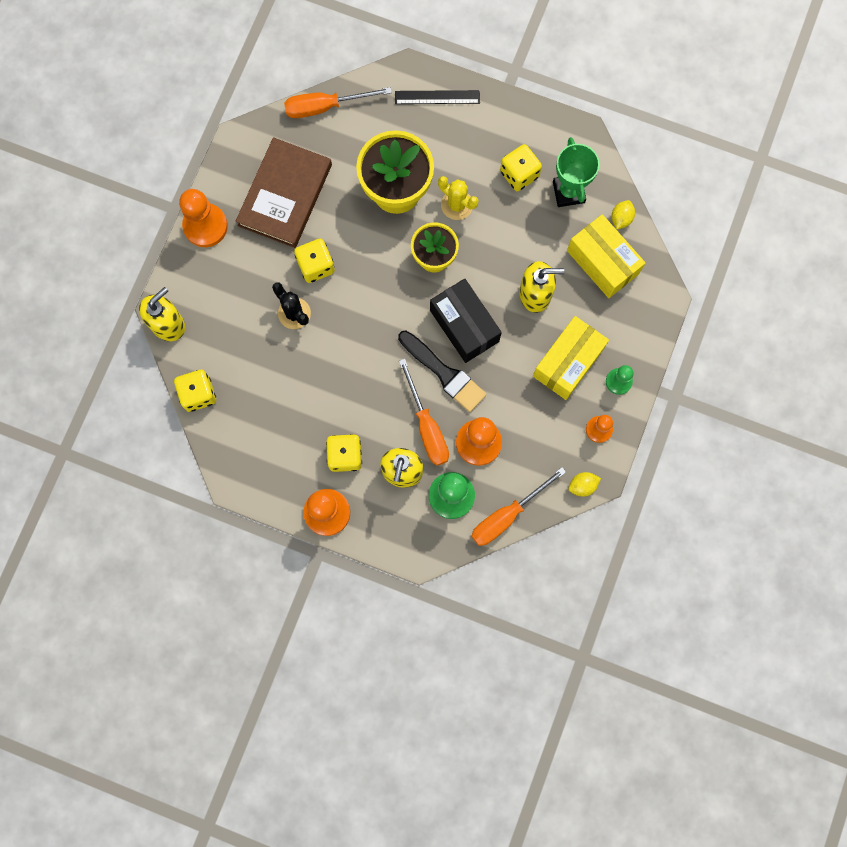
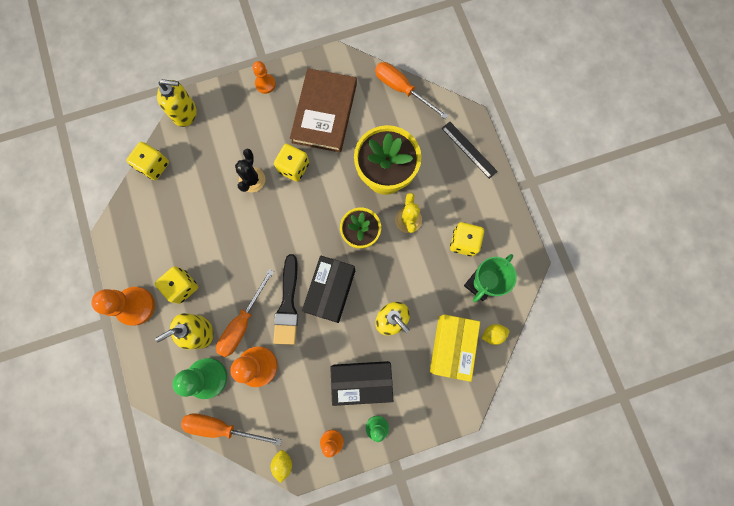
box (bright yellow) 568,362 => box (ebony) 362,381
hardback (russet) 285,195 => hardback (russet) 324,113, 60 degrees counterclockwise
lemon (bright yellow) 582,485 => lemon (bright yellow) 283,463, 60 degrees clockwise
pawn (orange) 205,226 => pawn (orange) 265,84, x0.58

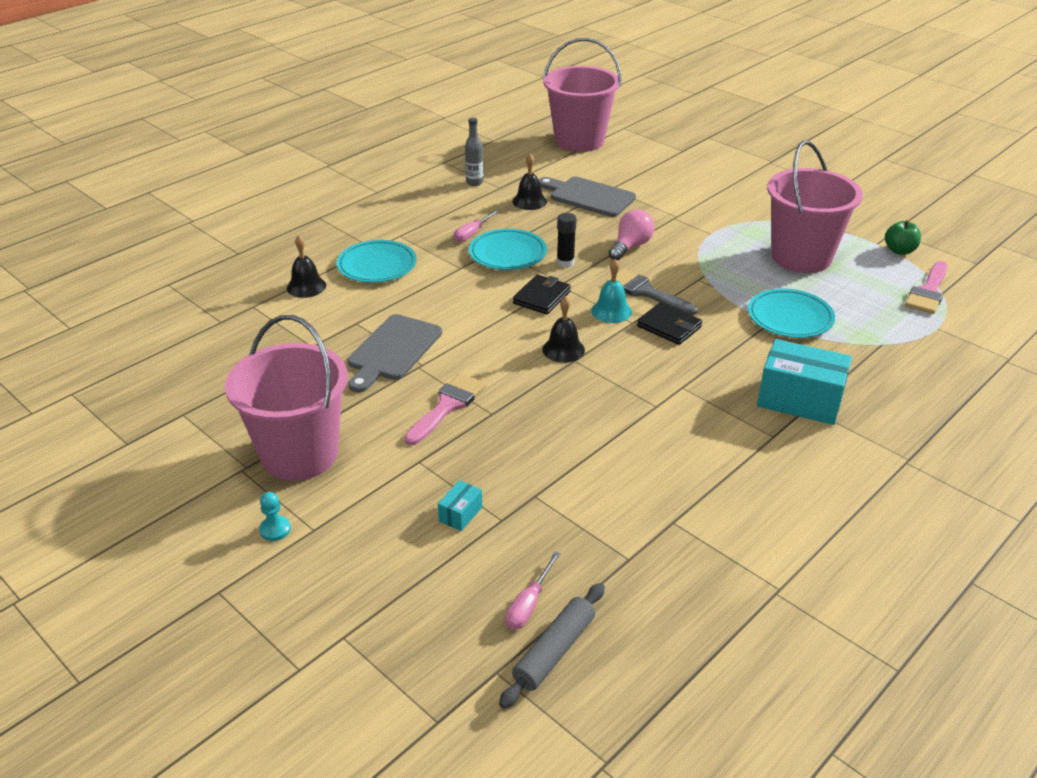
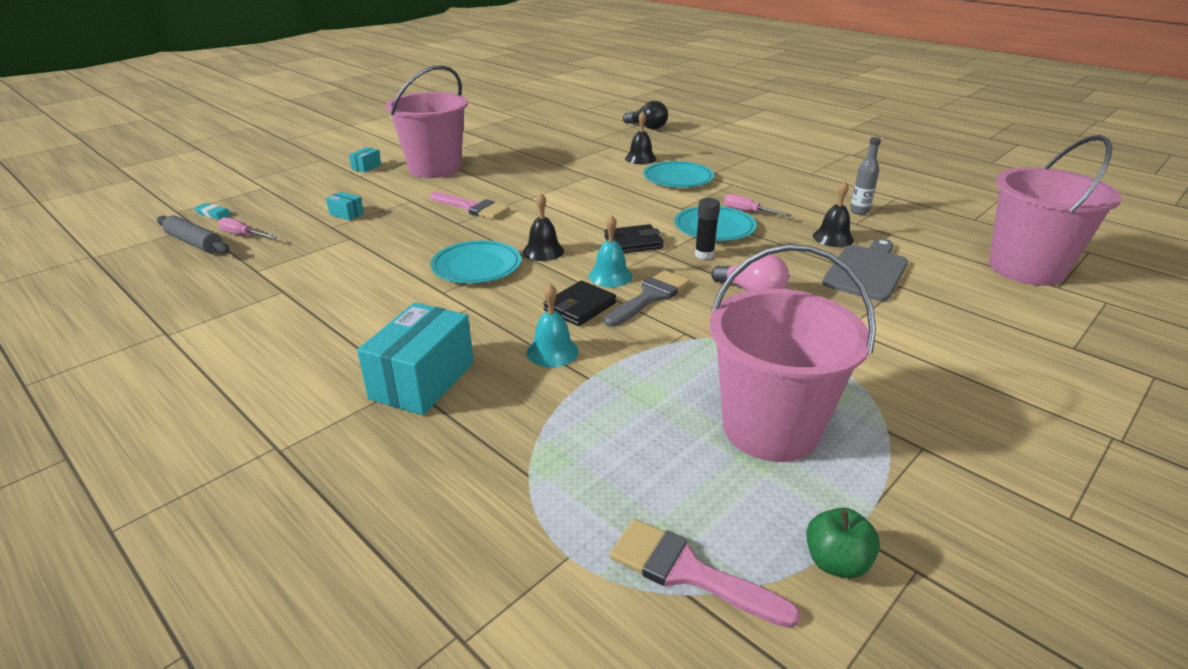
bread board (grey) 392,351 => nothing
nothing => gum eraser (aqua) 213,214
nothing => hand bell (aqua) 552,351
nothing => bulb (ebony) 647,127
plate (aqua) 790,317 => plate (aqua) 476,266, relocated
pawn (aqua) 275,529 => box (aqua) 366,167
wallet (ebony) 542,297 => wallet (ebony) 633,242, 45 degrees counterclockwise

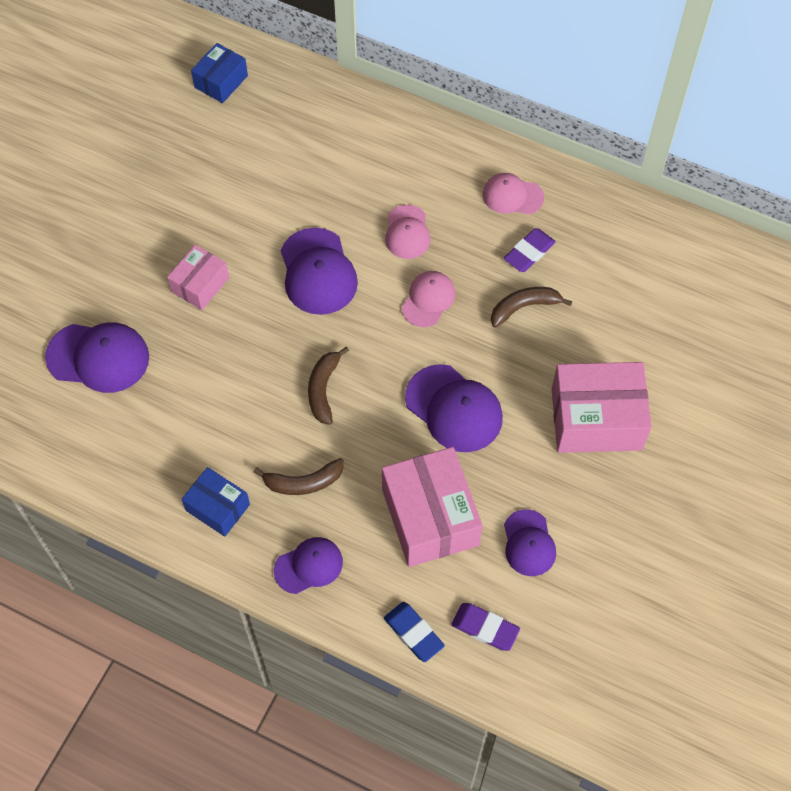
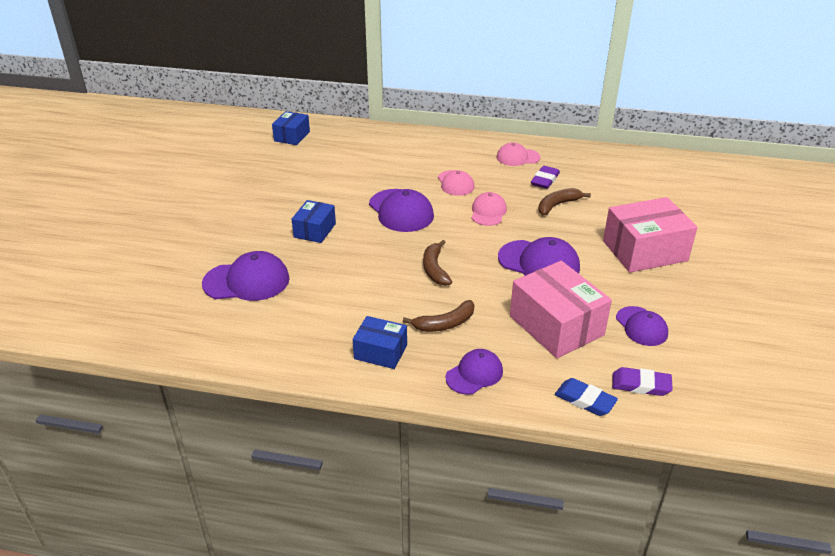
box (rosy) 200,284 => box (royal blue) 315,230

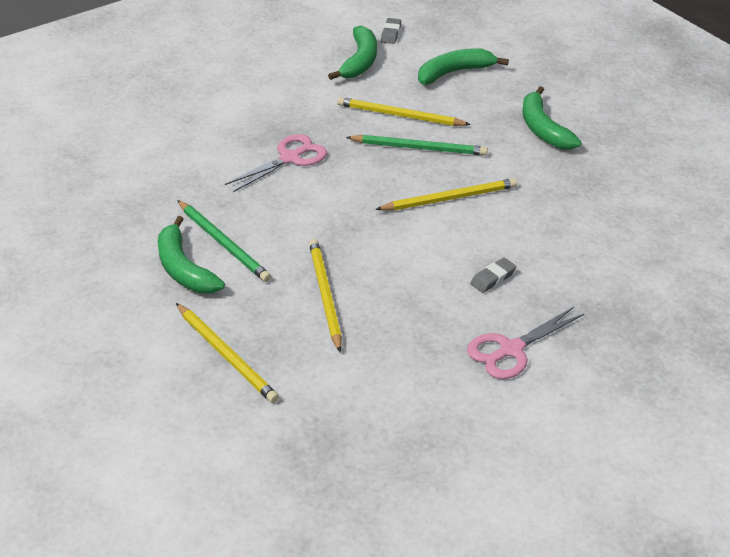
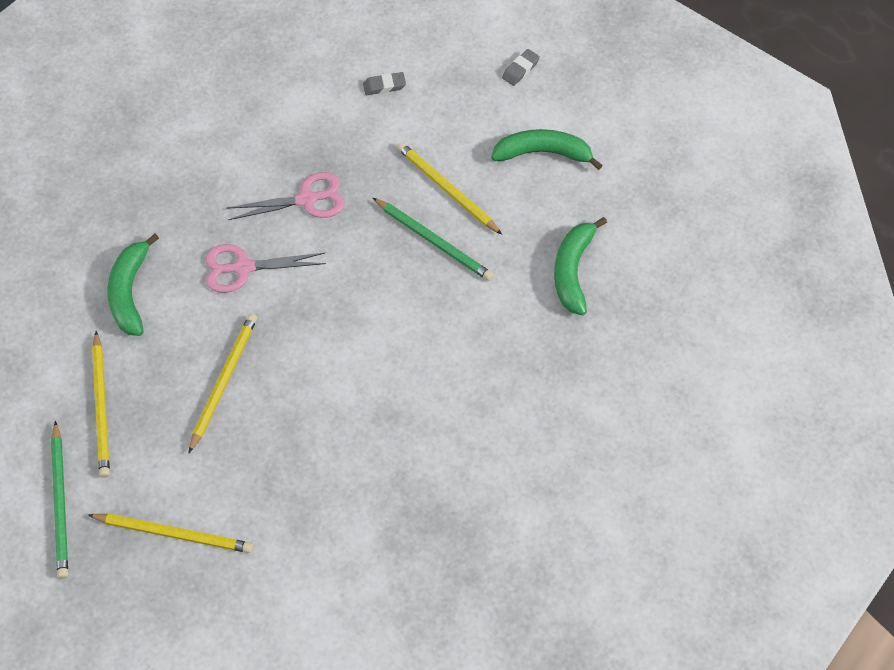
banana (leaf-green) 360,61 => nothing
wooden pencil (leaf-green) 223,243 => wooden pencil (leaf-green) 60,502, relocated
wooden pencil (bright yellow) 450,198 => wooden pencil (bright yellow) 174,534, relocated
shears (rosy) 511,350 => shears (rosy) 243,268, relocated
gum eraser (grey) 493,278 => gum eraser (grey) 384,86, relocated

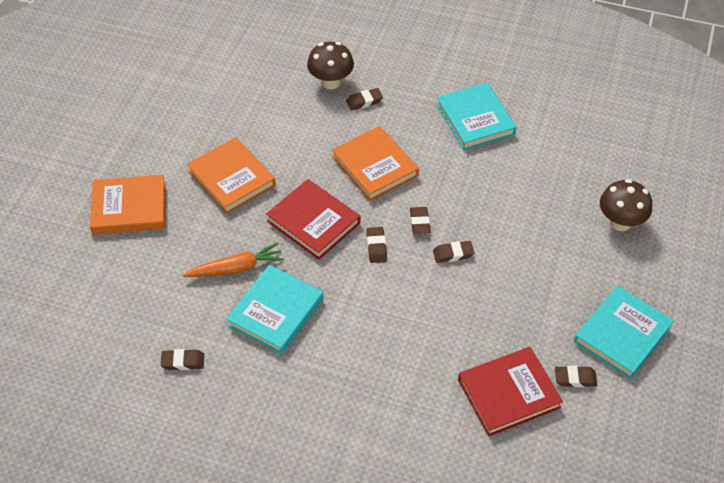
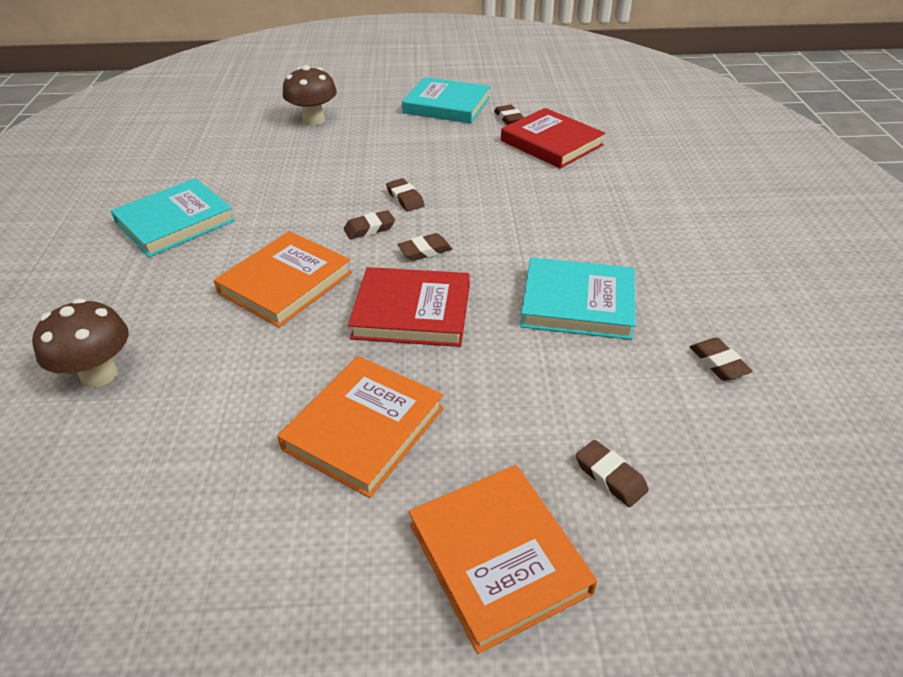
root vegetable (orange) 236,268 => nothing
gum eraser (russet) 364,101 => gum eraser (russet) 610,476, relocated
hardback (scarlet) 313,222 => hardback (scarlet) 412,312, 75 degrees clockwise

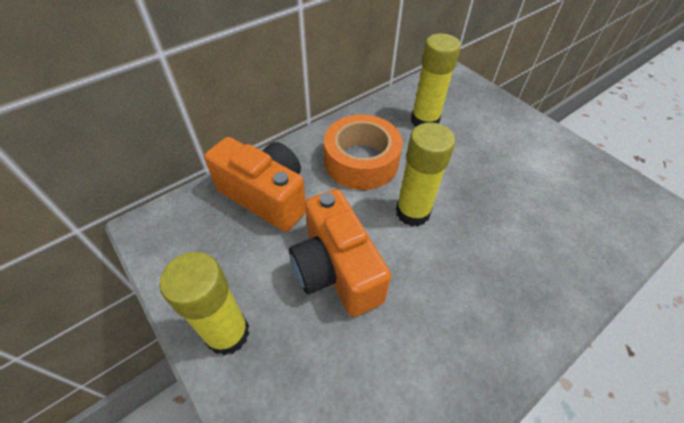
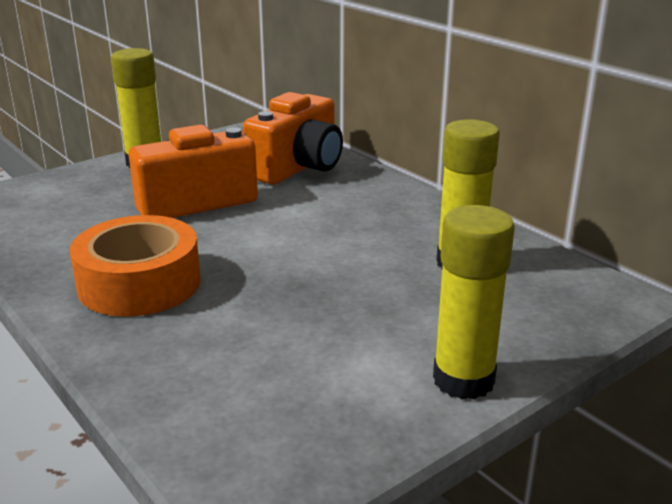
sticky tape (orange) 361,161 => sticky tape (orange) 139,283, relocated
glue stick (bright yellow) 412,212 => glue stick (bright yellow) 463,380, relocated

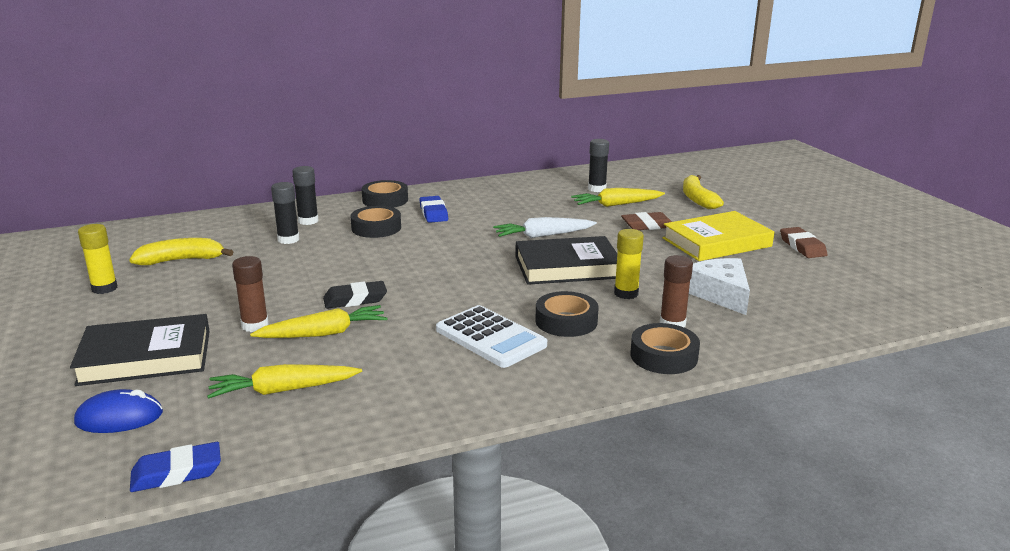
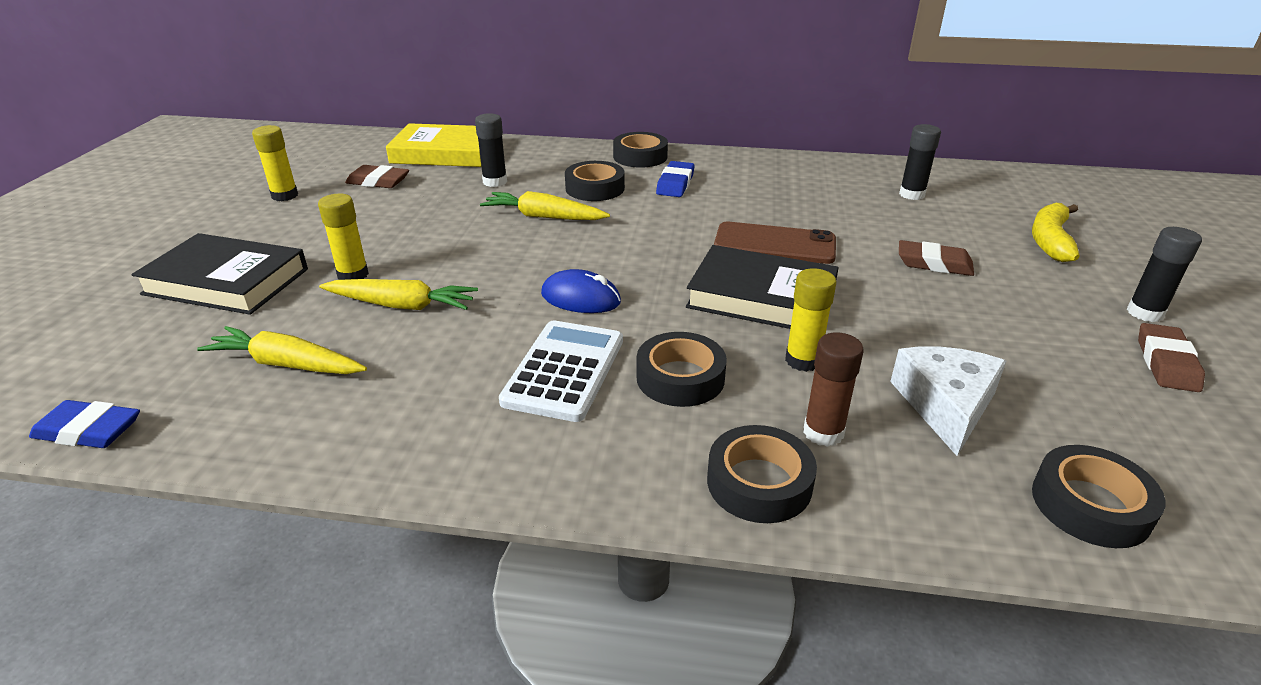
gum eraser (ebony) 355,299 => nothing
nothing => sticky tape (ebony) 1090,505
PC mouse (royal blue) 119,418 => PC mouse (royal blue) 581,298, relocated
glue stick (ebony) 308,221 => glue stick (ebony) 1144,313, relocated
root vegetable (bright yellow) 616,205 => root vegetable (bright yellow) 543,217, relocated
hardback (bright yellow) 716,242 => hardback (bright yellow) 445,153, relocated
banana (bright yellow) 182,260 => gum eraser (russet) 378,181
root vegetable (snow-white) 543,236 => phone (russet) 774,244
glue stick (russet) 255,325 => glue stick (bright yellow) 353,275
adding machine (snow-white) 490,337 => adding machine (snow-white) 564,371, 150 degrees counterclockwise

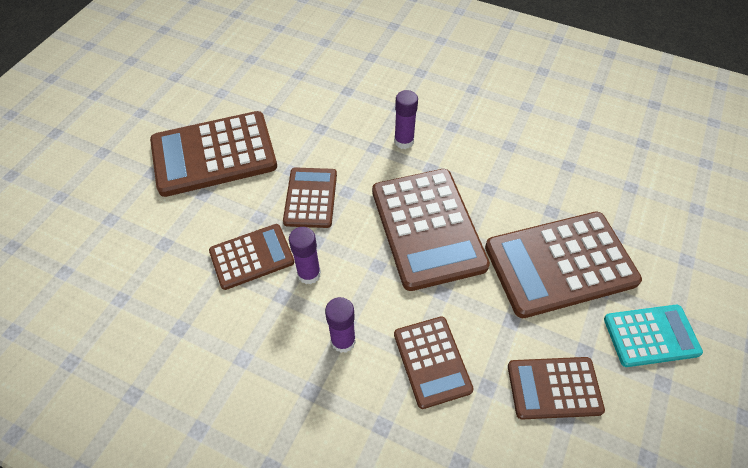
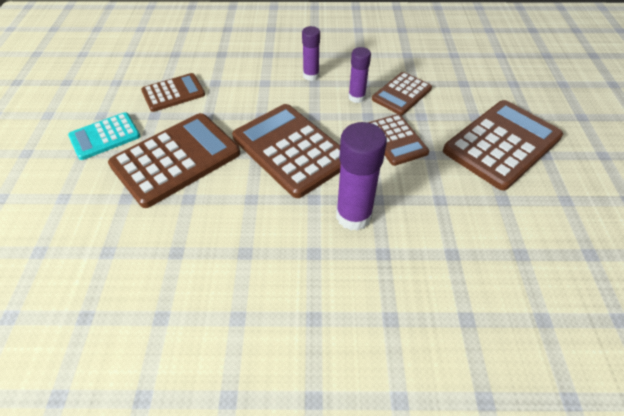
adding machine (russet) 432,361 => nothing
glue stick (violet) 404,141 => glue stick (violet) 353,216, x1.68

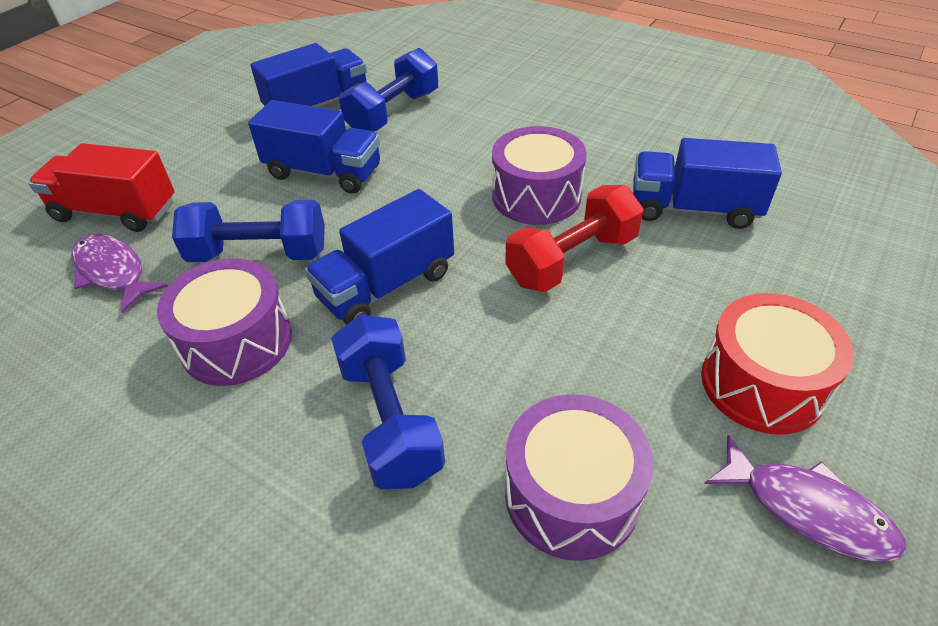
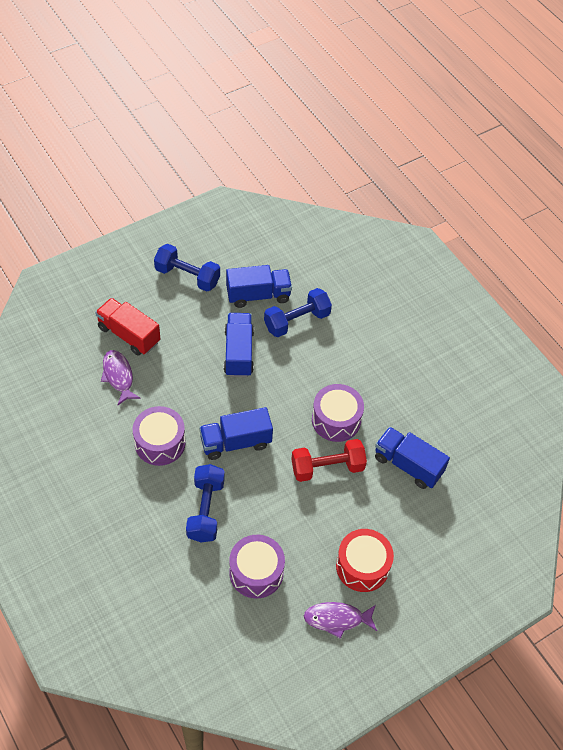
hand weight (royal blue) 259,254 => hand weight (royal blue) 187,276, relocated
truck (royal blue) 323,172 => truck (royal blue) 239,353, 135 degrees counterclockwise
fish (violet) 807,510 => fish (violet) 337,619, 120 degrees clockwise

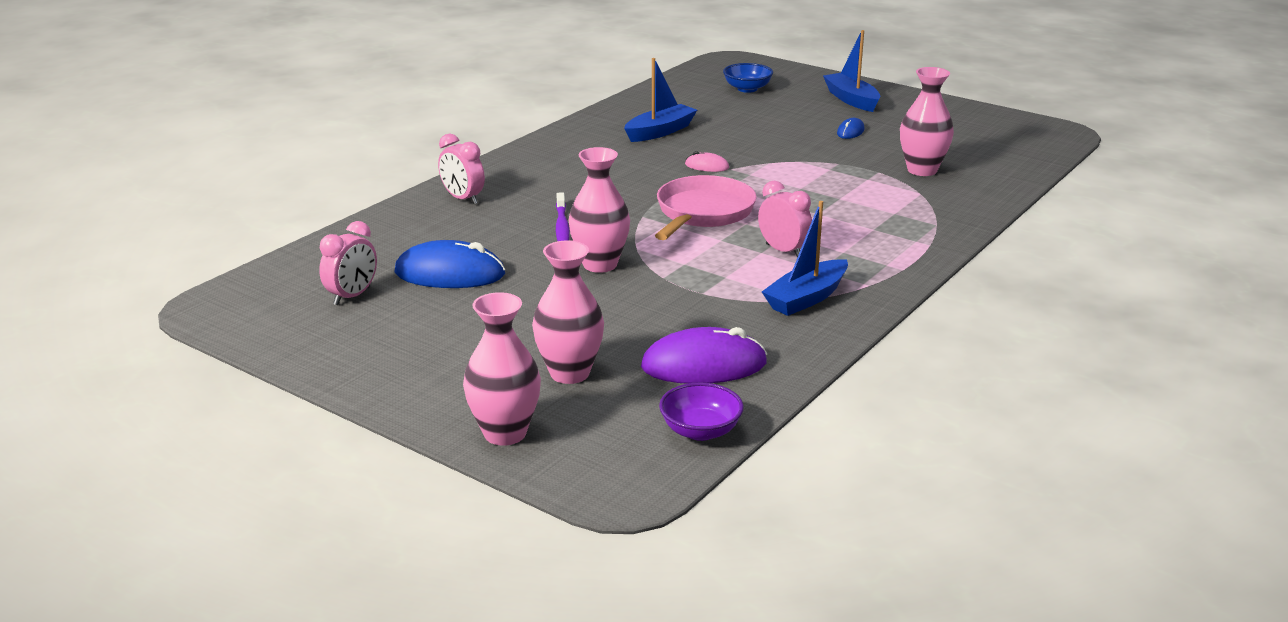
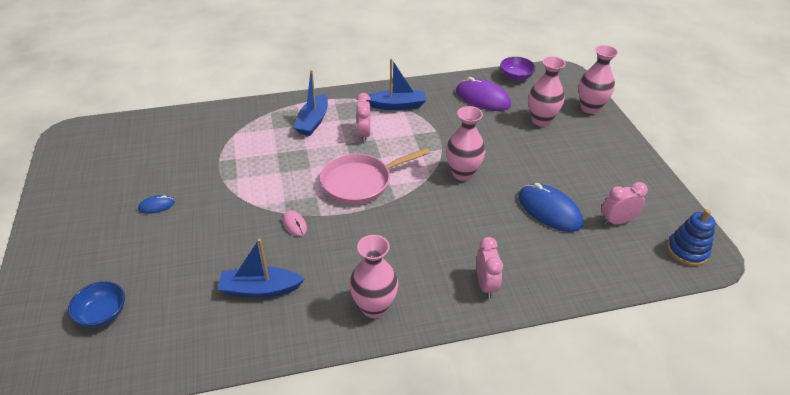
toothbrush (violet) 562,227 => nothing
nothing => ring stacker (royal blue) 687,251
boat (royal blue) 851,100 => boat (royal blue) 313,121, relocated
vase (rosy) 922,170 => vase (rosy) 374,307, relocated

